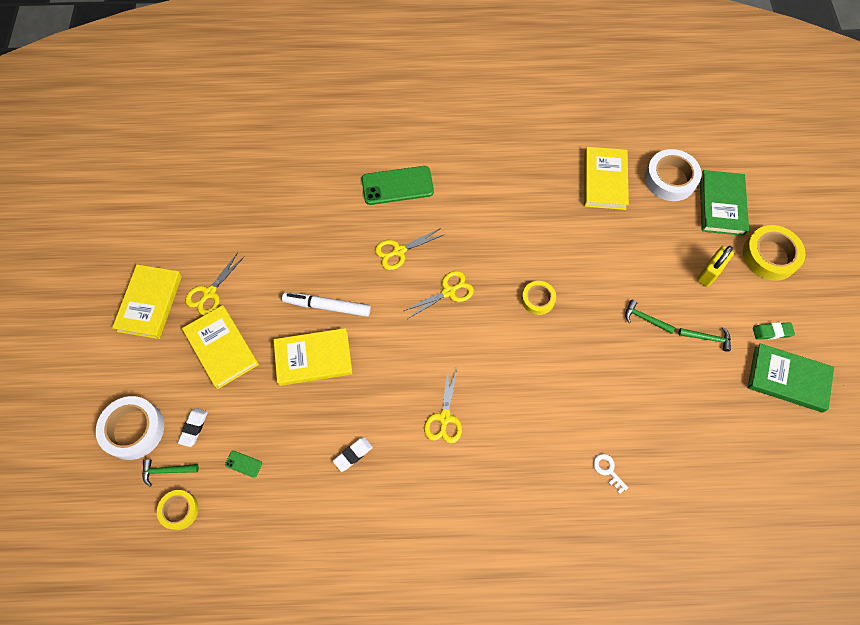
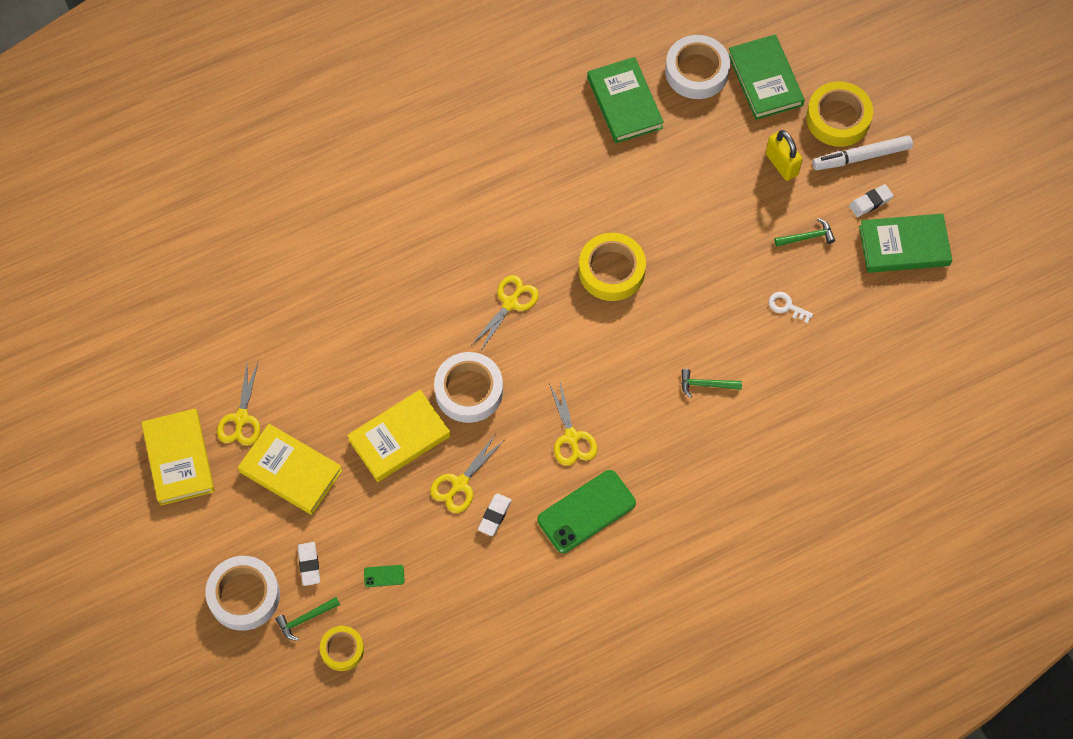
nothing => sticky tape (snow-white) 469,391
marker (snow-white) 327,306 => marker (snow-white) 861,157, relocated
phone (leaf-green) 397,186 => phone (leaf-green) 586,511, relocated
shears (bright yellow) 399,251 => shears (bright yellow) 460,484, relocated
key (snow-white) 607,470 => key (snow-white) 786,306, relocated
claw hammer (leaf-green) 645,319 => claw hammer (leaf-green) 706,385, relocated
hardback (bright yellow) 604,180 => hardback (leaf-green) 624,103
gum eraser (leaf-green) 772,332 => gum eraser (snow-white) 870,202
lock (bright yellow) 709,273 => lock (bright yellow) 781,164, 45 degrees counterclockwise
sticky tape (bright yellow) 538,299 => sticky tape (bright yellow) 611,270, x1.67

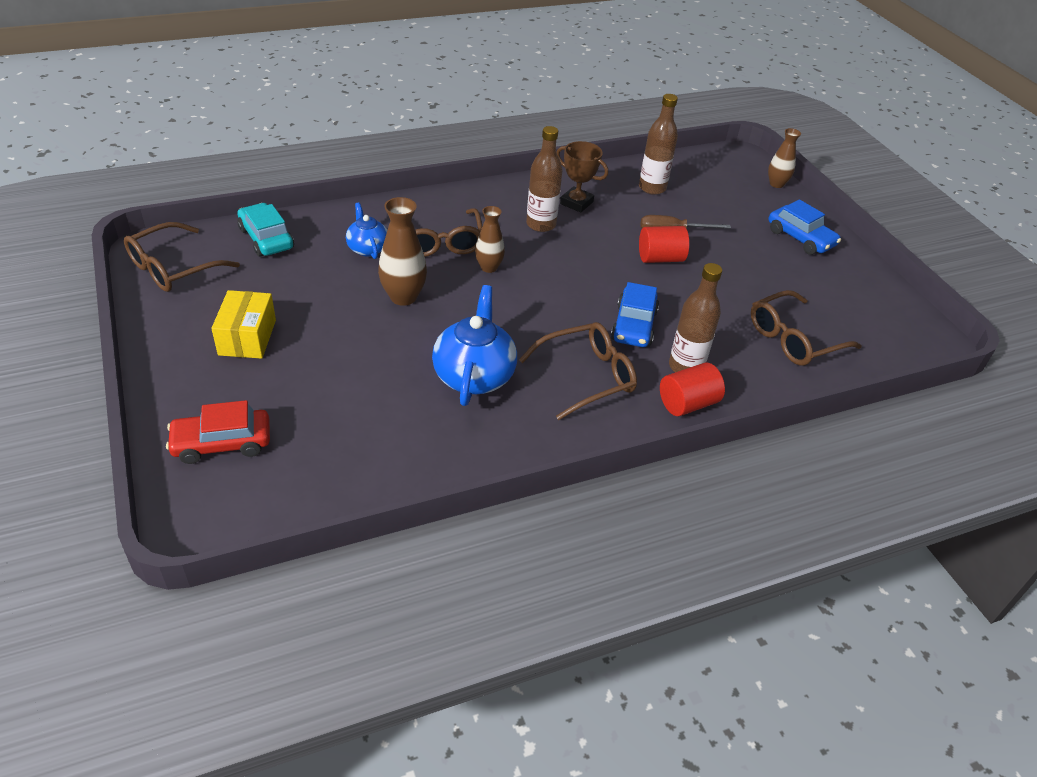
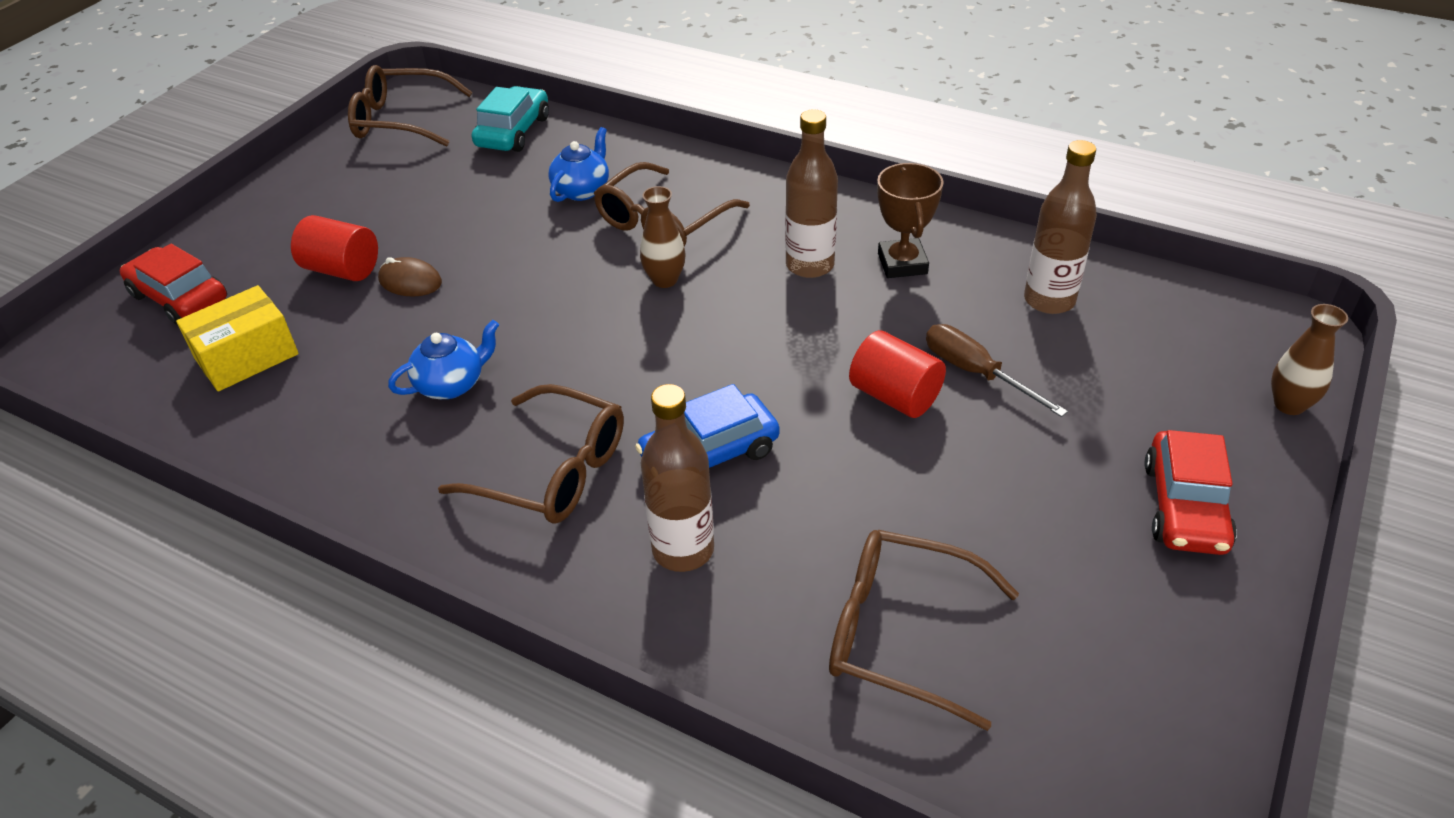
vase (russet) 403,297 => nothing
nothing => PC mouse (russet) 410,281
box (bright yellow) 247,337 => box (bright yellow) 247,357, relocated
solid cylinder (scarlet) 687,403 => solid cylinder (scarlet) 342,269, relocated
toy car (royal blue) 800,238 => toy car (scarlet) 1185,506
china teapot (royal blue) 474,375 => china teapot (royal blue) 452,384, x0.59

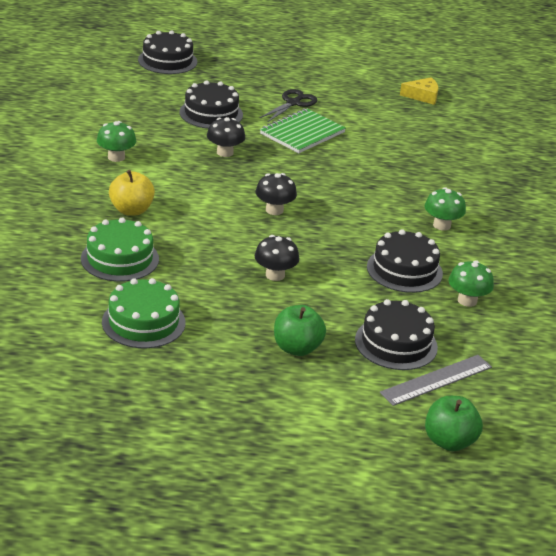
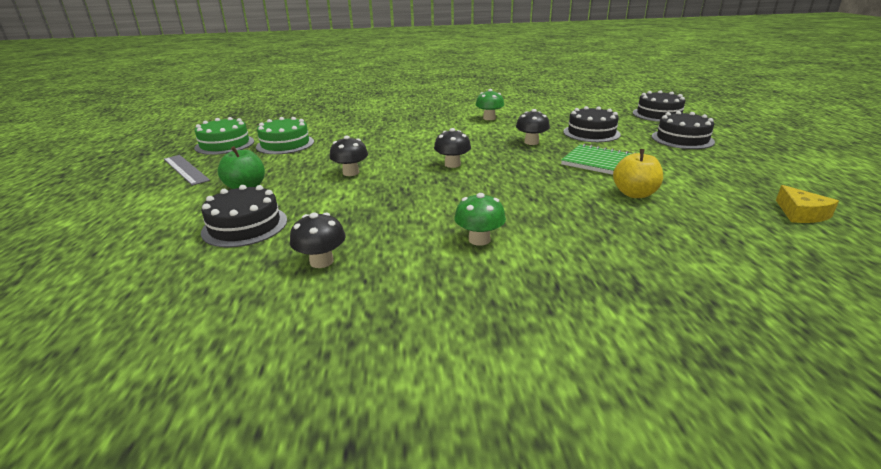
shears (ebony) 293,103 => nothing
apple fruit (leaf-green) 449,441 => nothing
cake (leaf-green) 120,259 => cake (leaf-green) 225,144, relocated
apple fruit (bright yellow) 131,210 => apple fruit (bright yellow) 634,194, relocated
cake (ebony) 404,270 => cake (ebony) 682,139, relocated
ruler (grey) 436,380 => ruler (grey) 185,169, relocated
mushroom (leaf-green) 467,300 => mushroom (ebony) 321,261

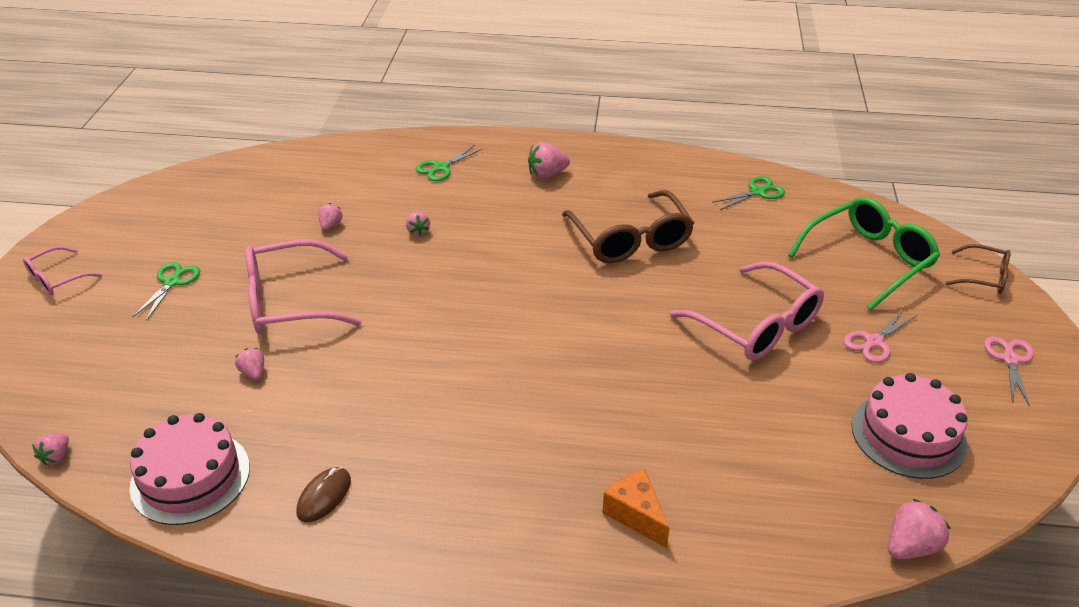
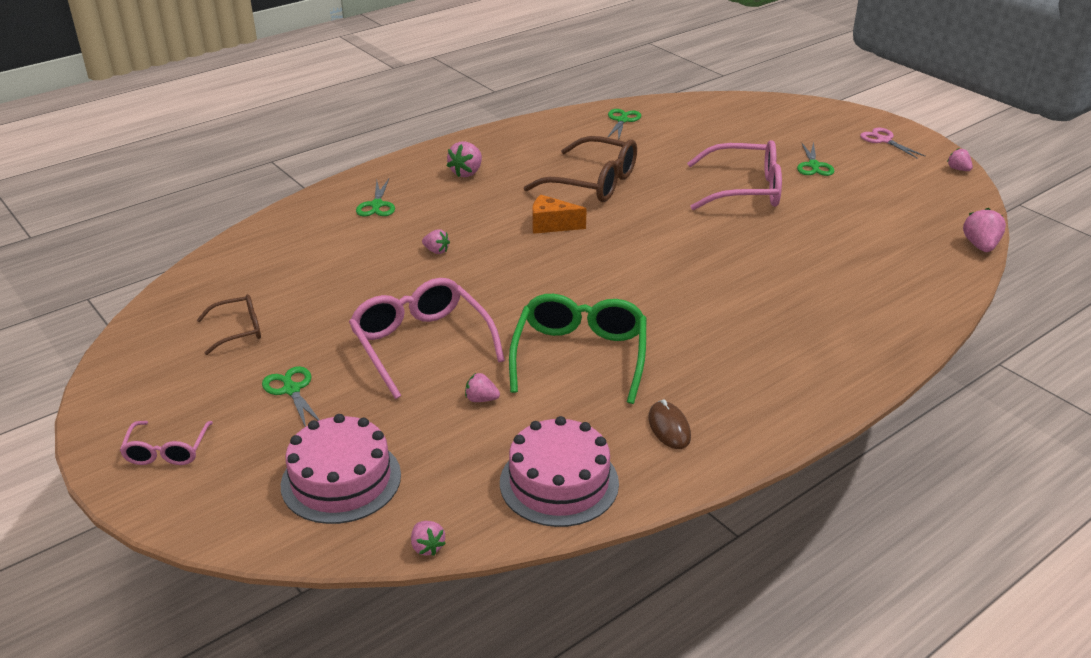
strawberry (rosy) 330,225 => strawberry (rosy) 958,169, relocated
cheese (orange) 636,514 => cheese (orange) 551,225, relocated
eyeglasses (leaf-green) 868,260 => eyeglasses (leaf-green) 580,356, relocated
cake (rosy) 908,435 => cake (rosy) 341,480, relocated
eyeglasses (russet) 983,277 => eyeglasses (russet) 238,330, relocated
shears (rosy) 874,342 => shears (leaf-green) 814,166
eyeglasses (rosy) 289,302 => eyeglasses (rosy) 421,344, 120 degrees clockwise

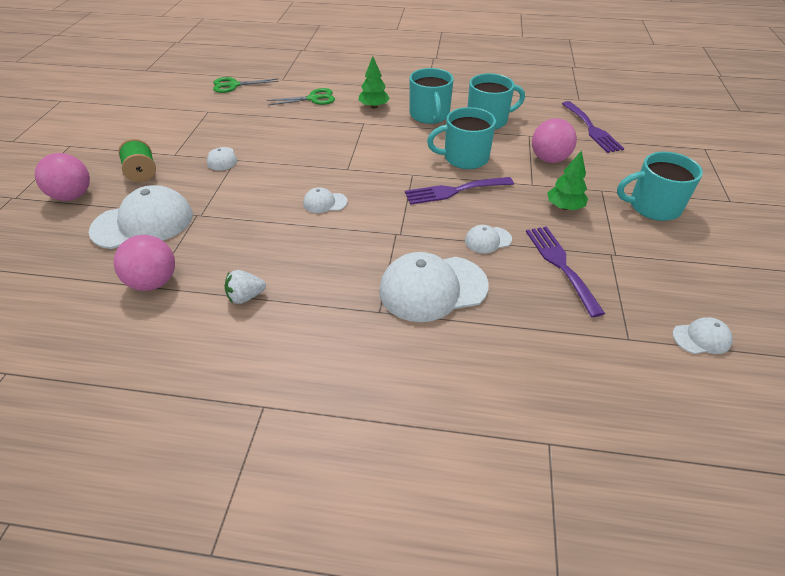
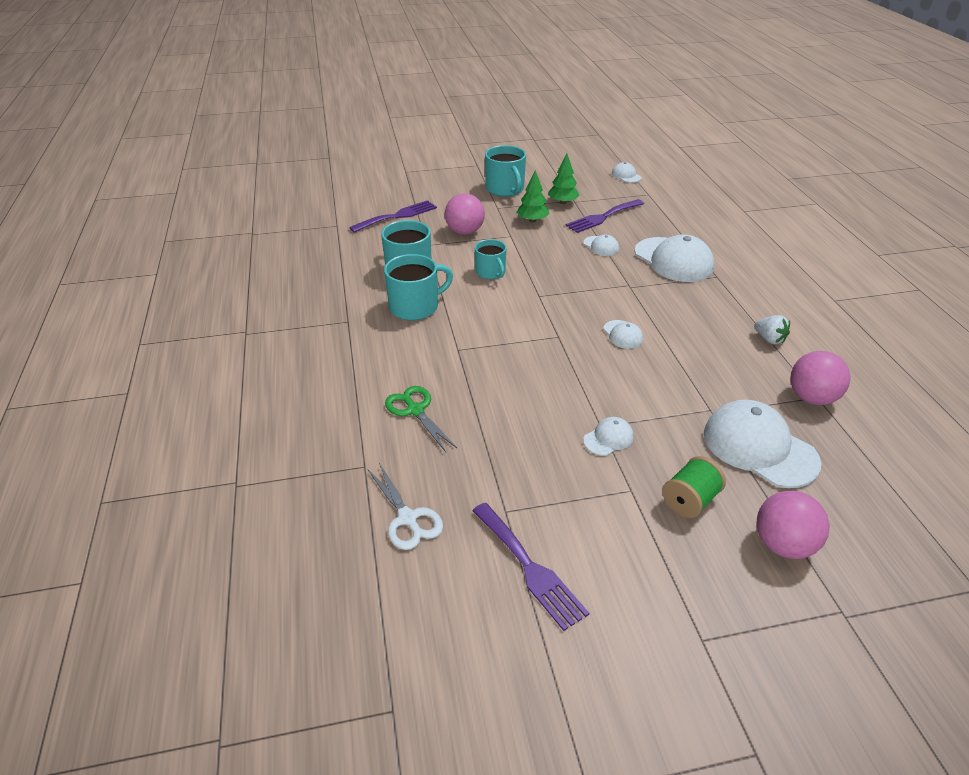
toy tree (leaf-green) 374,106 => toy tree (leaf-green) 563,202, relocated
fork (violet) 454,191 => fork (violet) 530,568, relocated
shears (leaf-green) 234,85 => shears (snow-white) 408,518
coffee mug (aqua) 464,158 => coffee mug (aqua) 490,272, x0.65

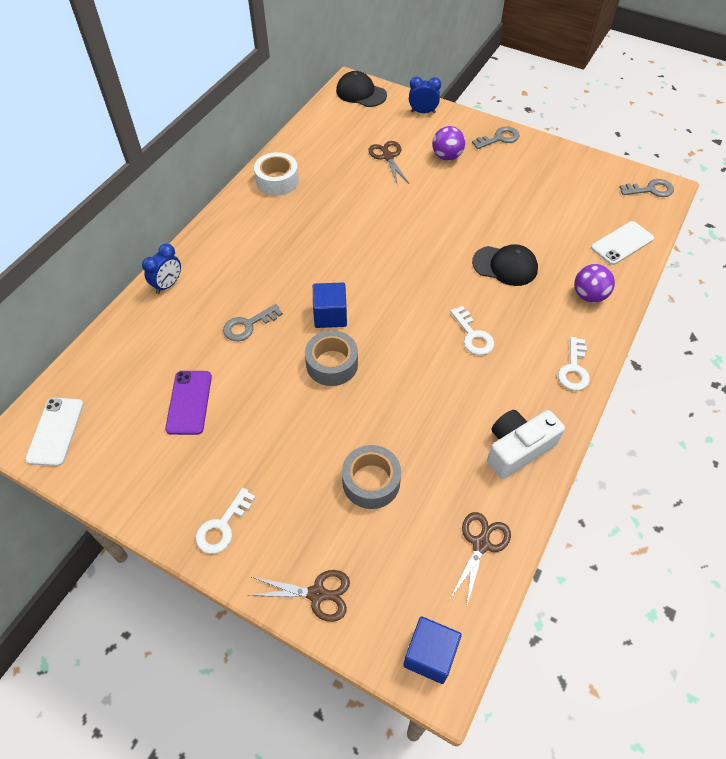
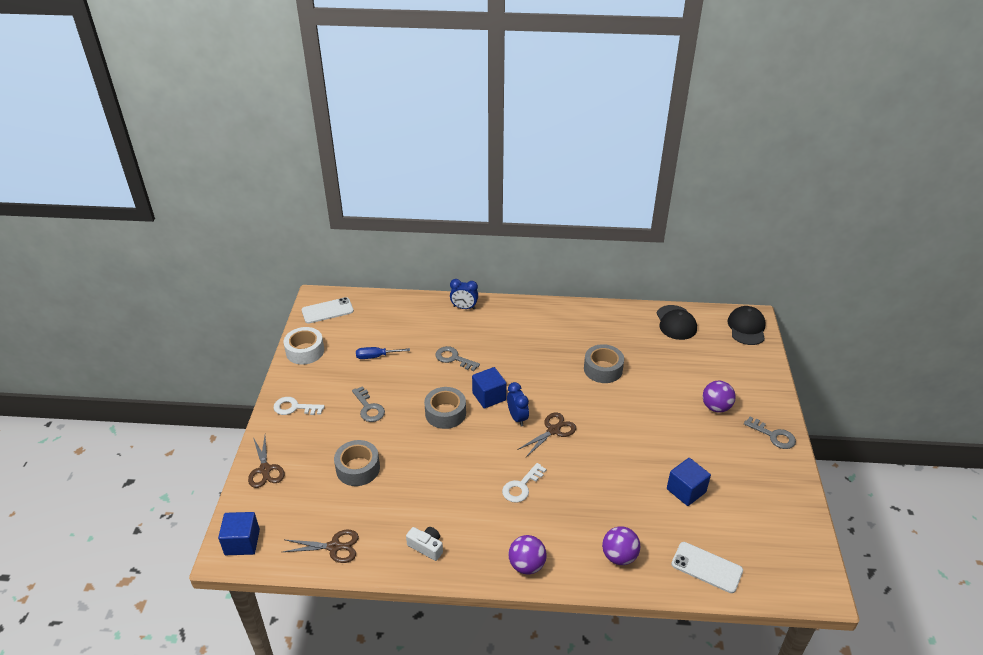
nothing => sticky tape (grey) 603,369
nothing => solid cube (royal blue) 686,490
sticky tape (snow-white) 277,181 => sticky tape (snow-white) 305,351, relocated
shears (russet) 388,157 => shears (russet) 553,430, relocated
alarm clock (royal blue) 423,112 => alarm clock (royal blue) 517,418, relocated
cap (ebony) 505,266 => cap (ebony) 676,323, relocated
key (grey) 651,190 => key (grey) 369,408, relocated
phone (violet) 189,402 => screwdriver (royal blue) 376,356
key (snow-white) 574,369 => play ball (violet) 527,565
photo camera (snow-white) 517,448 => photo camera (snow-white) 426,547, x0.59

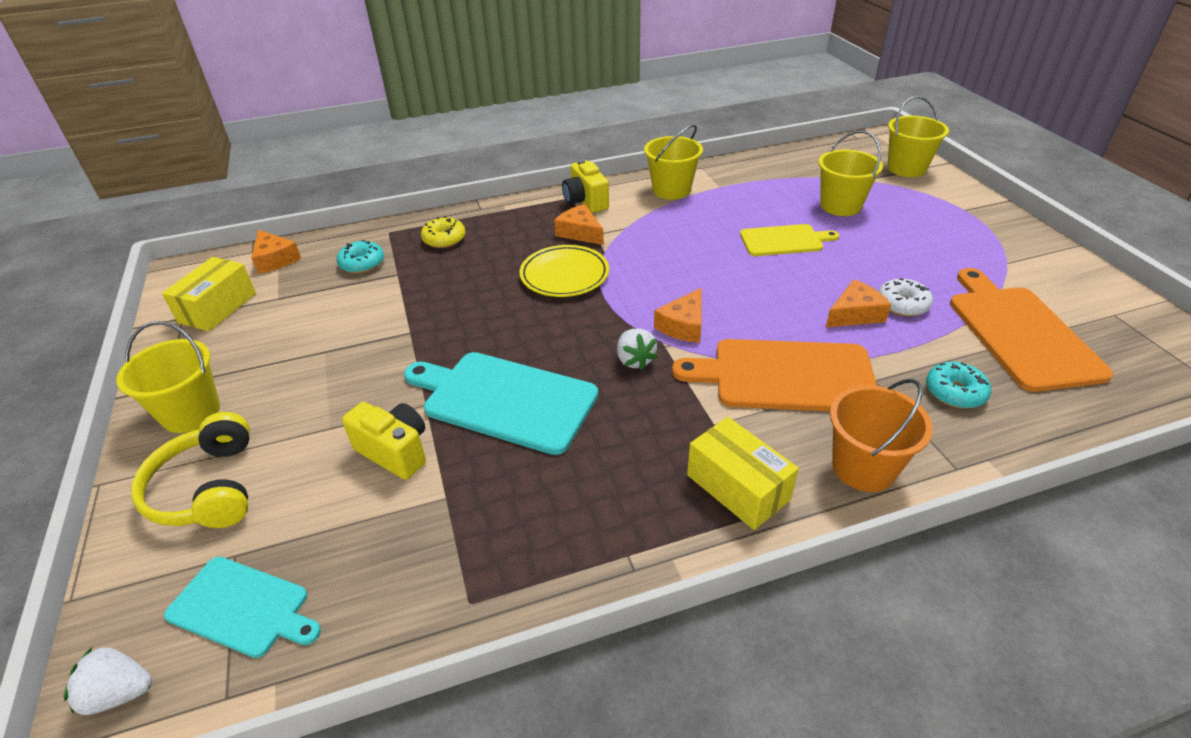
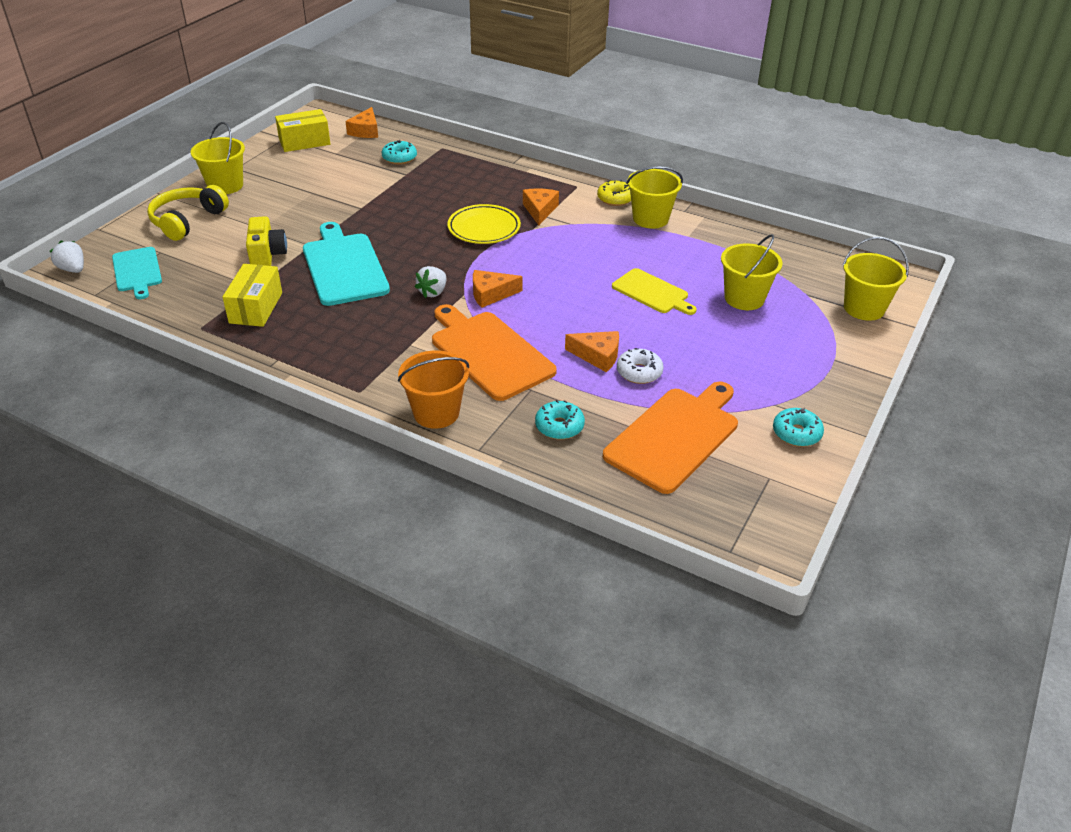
photo camera (bright yellow) 585,201 => nothing
nothing => donut (aqua) 796,433
donut (bright yellow) 444,239 => donut (bright yellow) 615,199, relocated
box (bright yellow) 737,487 => box (bright yellow) 256,308, relocated

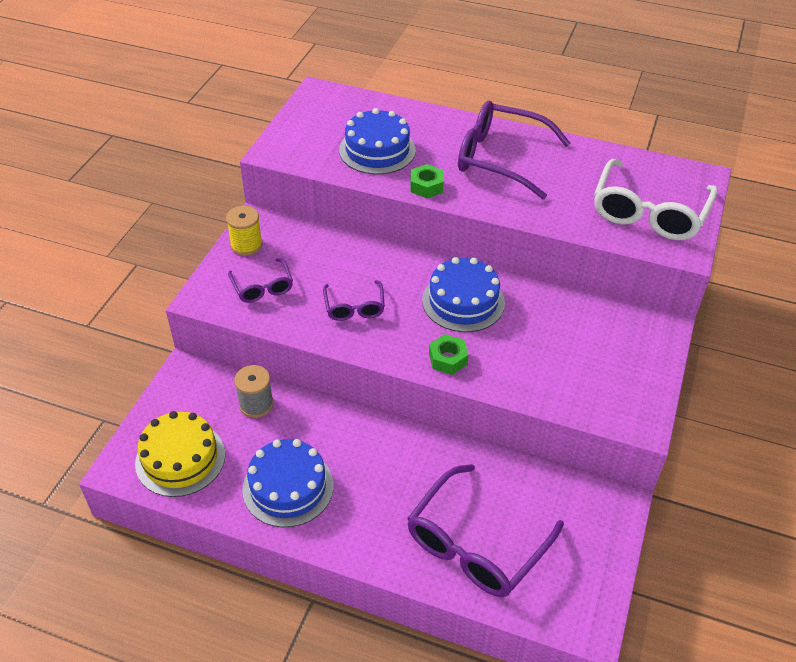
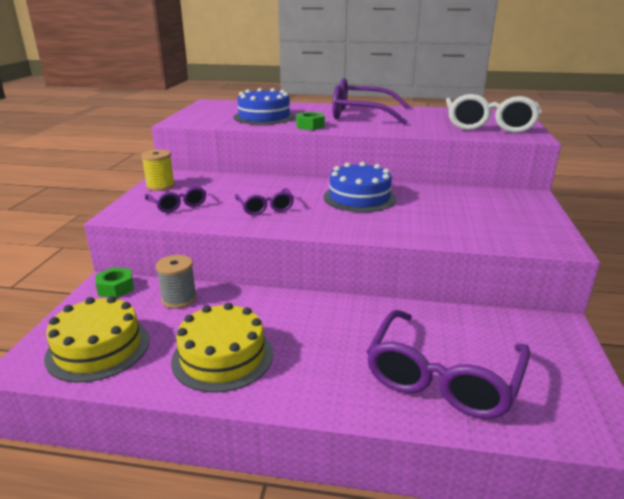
hex nut (leaf-green) 448,359 => hex nut (leaf-green) 116,288, relocated
cake (royal blue) 288,487 => cake (bright yellow) 222,356

